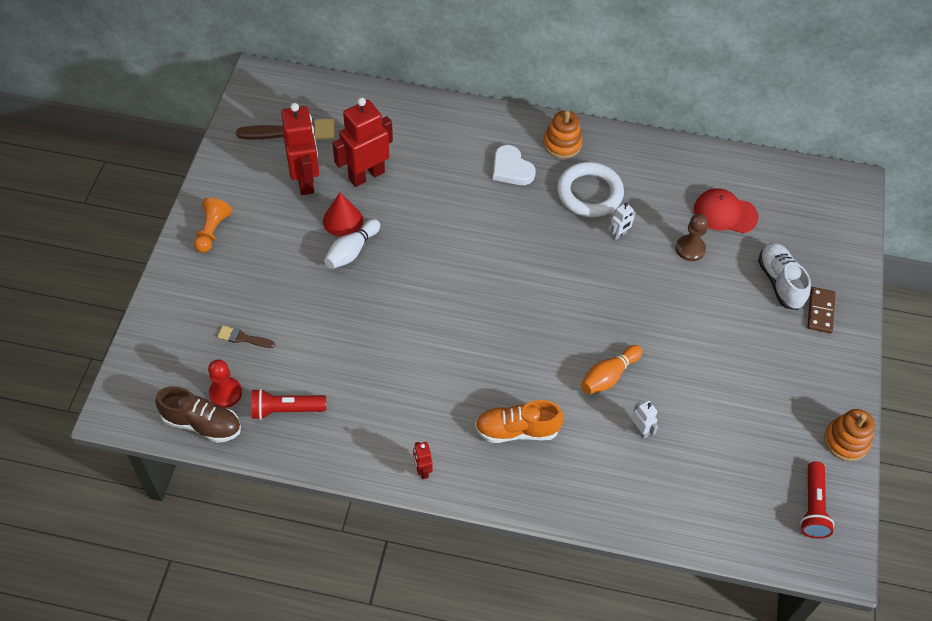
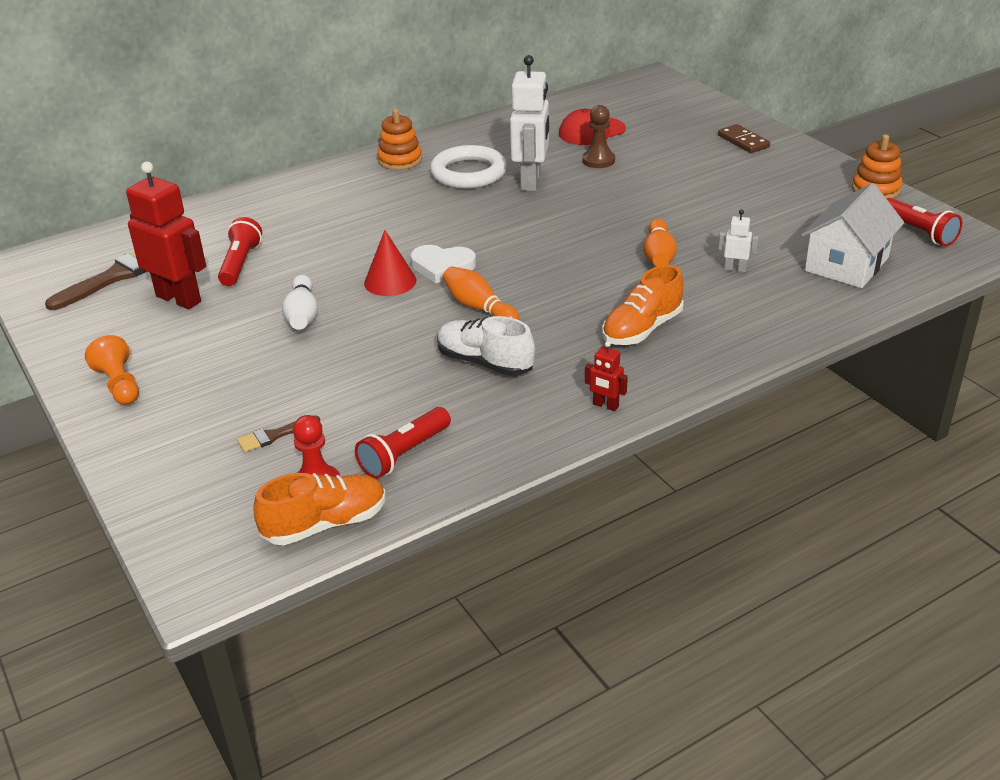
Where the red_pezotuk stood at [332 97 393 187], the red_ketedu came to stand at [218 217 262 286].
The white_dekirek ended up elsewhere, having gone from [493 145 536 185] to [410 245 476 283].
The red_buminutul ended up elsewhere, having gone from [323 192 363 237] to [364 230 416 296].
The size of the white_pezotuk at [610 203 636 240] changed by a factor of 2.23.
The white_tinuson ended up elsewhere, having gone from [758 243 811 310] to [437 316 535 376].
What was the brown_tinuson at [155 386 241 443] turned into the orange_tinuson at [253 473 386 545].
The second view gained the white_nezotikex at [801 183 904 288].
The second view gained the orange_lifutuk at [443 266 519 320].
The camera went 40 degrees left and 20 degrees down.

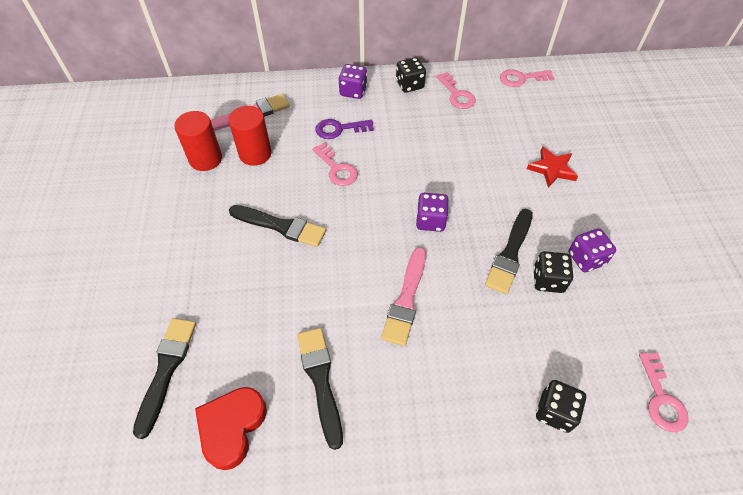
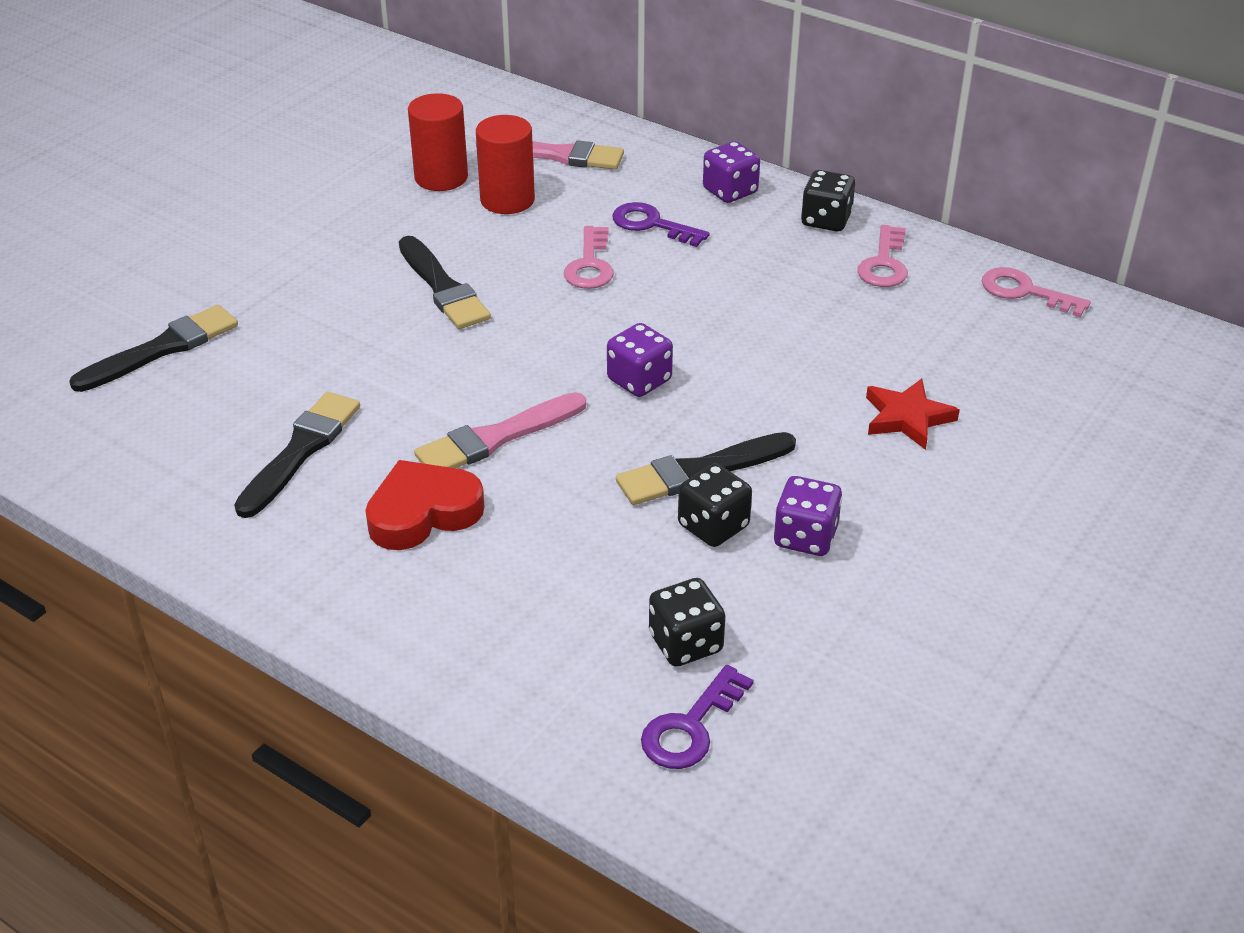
What was the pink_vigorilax at [639 353 689 432] turned into the purple_vigorilax at [641 665 754 769].
The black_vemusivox ended up elsewhere, having gone from [536 380 586 433] to [649 578 725 667].
The red_dekirek ended up elsewhere, having gone from [195 387 267 470] to [365 460 485 550].
The camera went 40 degrees right and 15 degrees down.

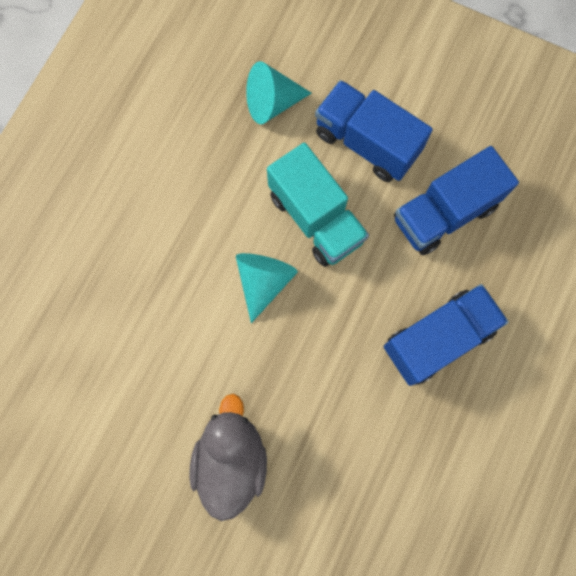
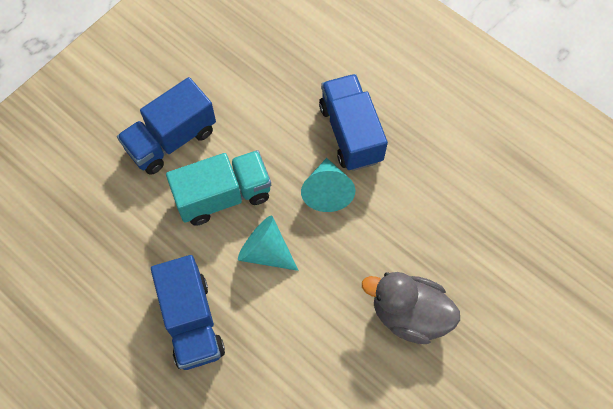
The turquoise_buminutul ended up elsewhere, having gone from [246 61 312 124] to [301 158 355 212].
The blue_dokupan ended up elsewhere, having gone from [394 146 519 255] to [151 255 225 370].
The camera went 75 degrees left and 10 degrees down.

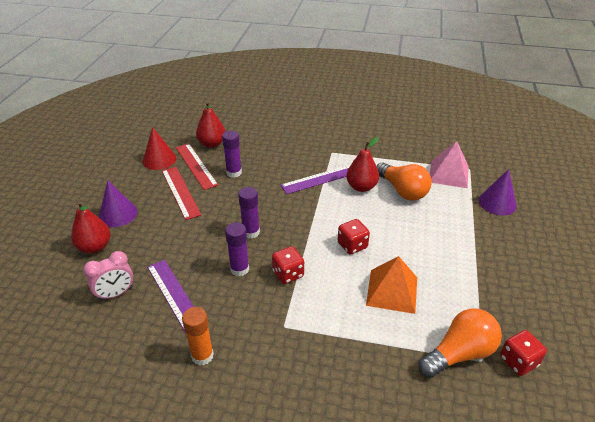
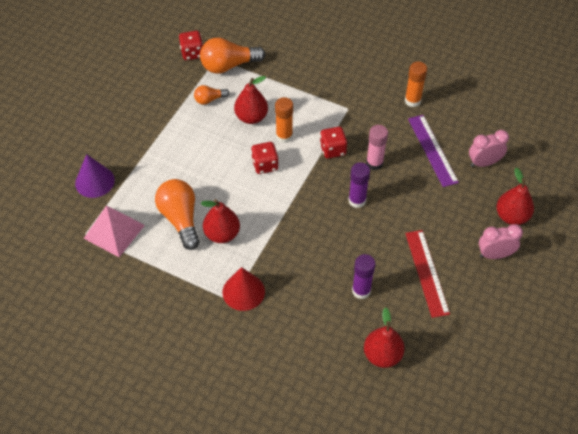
The red_buminutul ended up elsewhere, having gone from [142 127 177 170] to [222 267 265 311].
The second view lost the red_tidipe at [176 144 218 190].
The second view lost the purple_tidipe at [280 165 351 194].
Where the purple_buminutul stood at [99 181 138 227], the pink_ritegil came to stand at [479 224 523 259].
What was the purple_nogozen at [225 222 249 277] turned into the pink_nogozen at [366 125 388 170].
Where the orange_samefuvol stood at [366 256 417 314], the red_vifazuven came to stand at [234 76 268 124].
The second view gained the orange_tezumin at [194 85 229 105].
The second view gained the orange_nogozen at [275 97 293 143].
The camera went 165 degrees left and 15 degrees up.

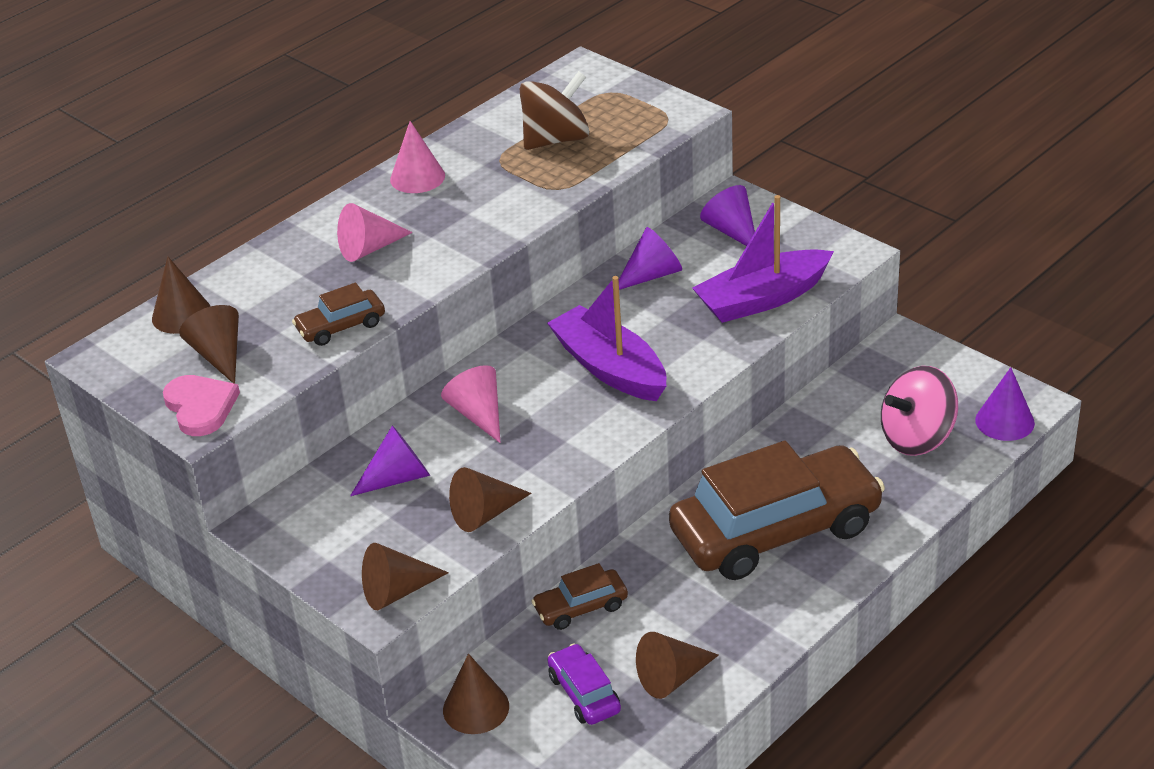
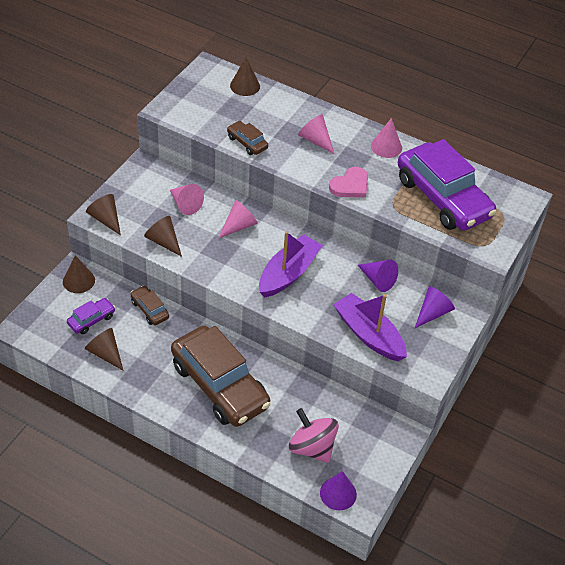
Where the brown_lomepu stood at [520 71 589 150], the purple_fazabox came to stand at [398 139 497 231].
The second view lost the brown_buminutul at [179 305 239 384].
The pink_dekirek ended up elsewhere, having gone from [163 375 240 436] to [329 167 368 197].
What was the purple_buminutul at [350 425 430 496] turned into the pink_buminutul at [170 184 204 215].
The camera went 70 degrees right and 10 degrees up.

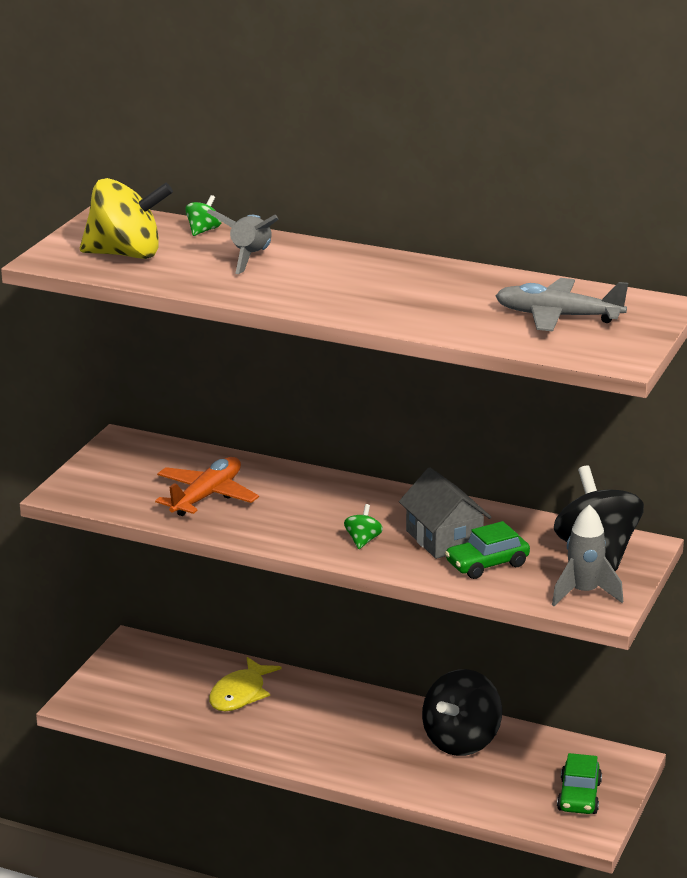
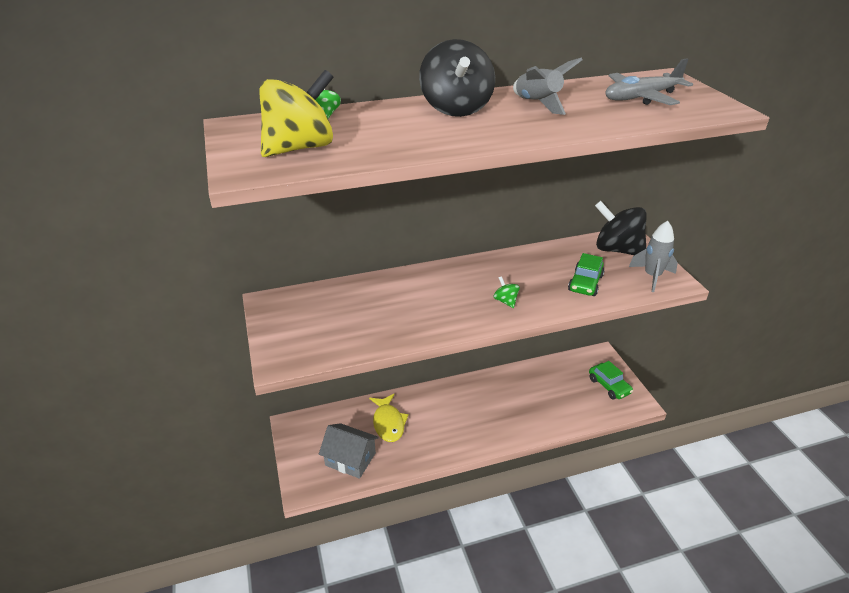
The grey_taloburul ended up elsewhere, having gone from [207 209 279 274] to [513 58 583 115].
The second view lost the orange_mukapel at [155 457 259 516].
The grey_nezotikex ended up elsewhere, having gone from [399 467 492 559] to [319 423 379 479].
The black_lomepu ended up elsewhere, having gone from [422 669 502 756] to [419 39 495 117].
The camera went 40 degrees left and 10 degrees up.

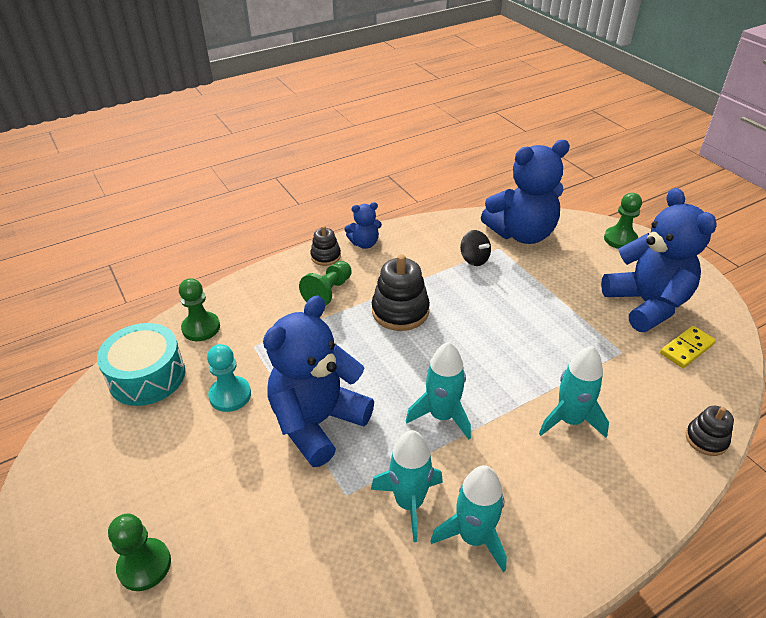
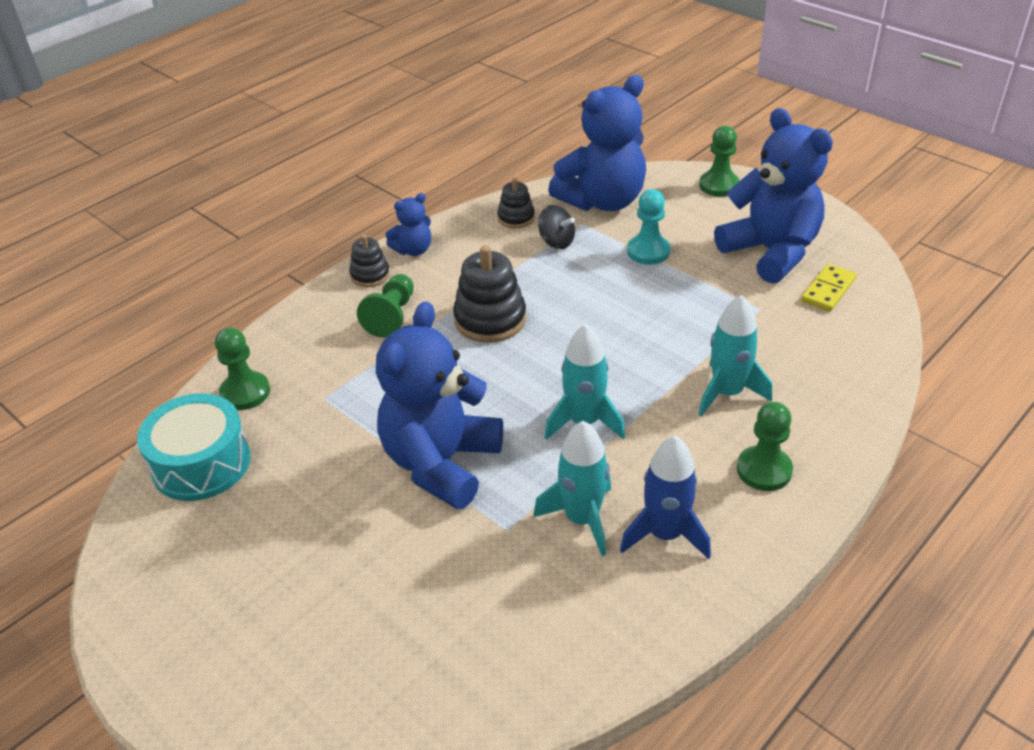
The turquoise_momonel ended up elsewhere, having gone from [207 344 251 412] to [627 189 670 265].
The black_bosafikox ended up elsewhere, having gone from [686 406 734 456] to [497 178 535 228].
What was the turquoise_taloburul at [431 465 507 572] turned into the blue_taloburul at [620 436 711 559].
The green_momonel ended up elsewhere, having gone from [108 514 171 591] to [737 402 793 491].
The camera went 15 degrees left and 0 degrees up.

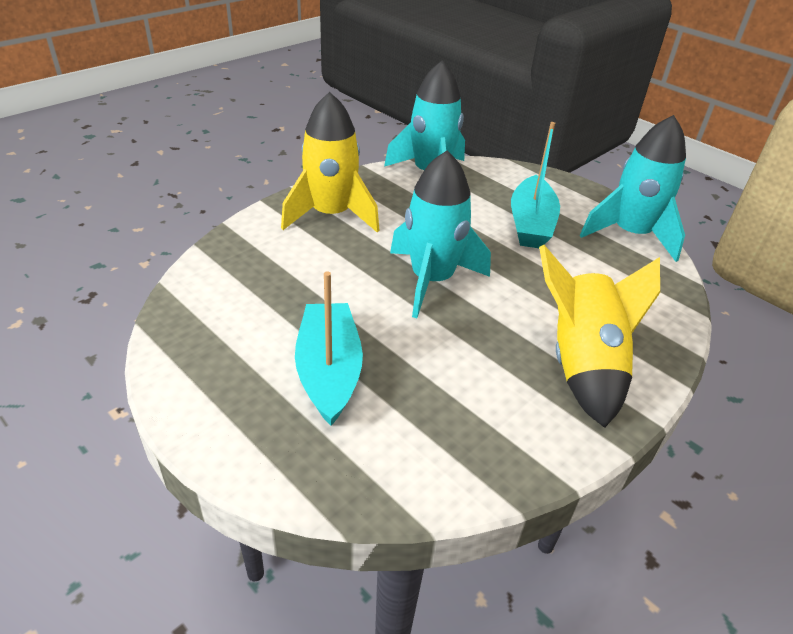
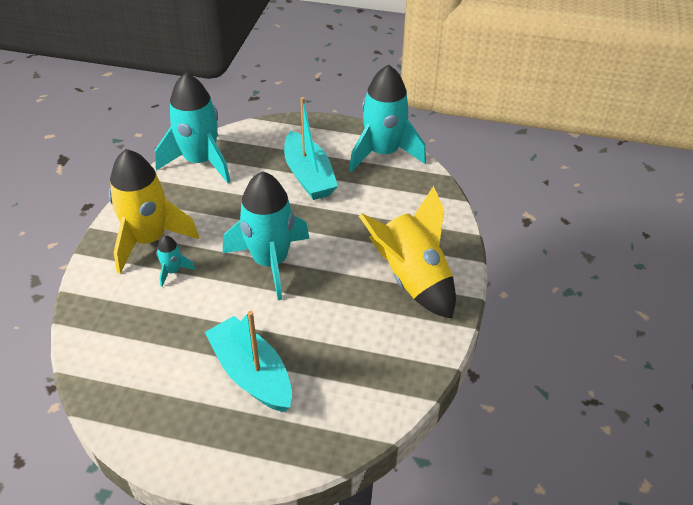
The second view gained the turquoise_taloburul at [157 235 195 287].
The camera went 30 degrees left and 5 degrees up.

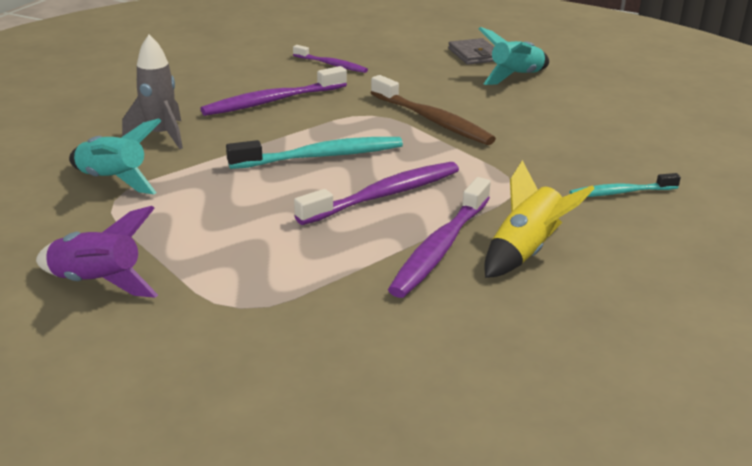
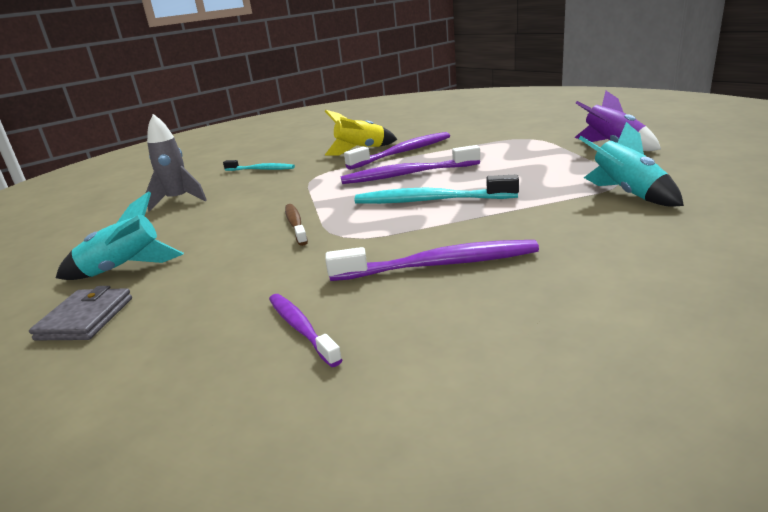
The grey_taloburul ended up elsewhere, having gone from [122 35 183 149] to [145 114 207 212].
The size of the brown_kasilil at [371 75 496 145] changed by a factor of 0.61.
The camera went 150 degrees left and 5 degrees down.

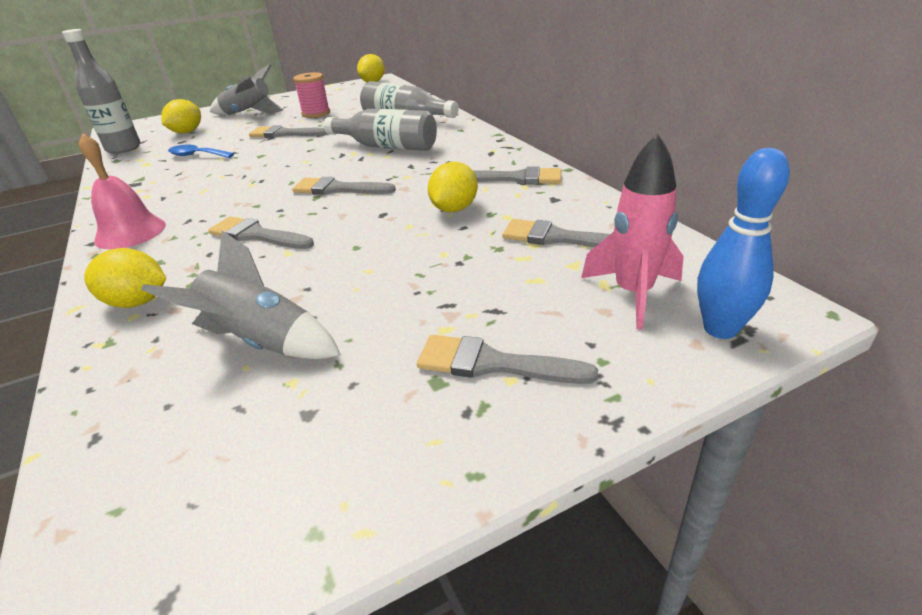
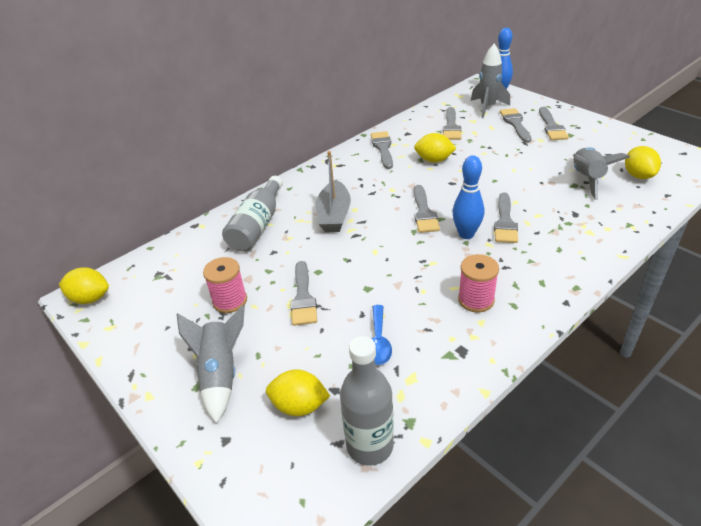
Where the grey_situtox stood at [323 109 437 151], the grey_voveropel came to stand at [316 151 351 232].
The second view lost the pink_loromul at [79 133 166 249].
What was the pink_taloburul at [581 133 684 329] turned into the grey_taloburul at [471 44 510 118].
The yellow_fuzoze ended up elsewhere, having gone from [84 248 166 308] to [625 146 661 179].
The second view gained the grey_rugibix at [500 108 531 143].
The second view gained the blue_lifutuk at [452 155 484 239].
The second view gained the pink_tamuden at [458 254 499 313].
The camera went 105 degrees left and 5 degrees up.

